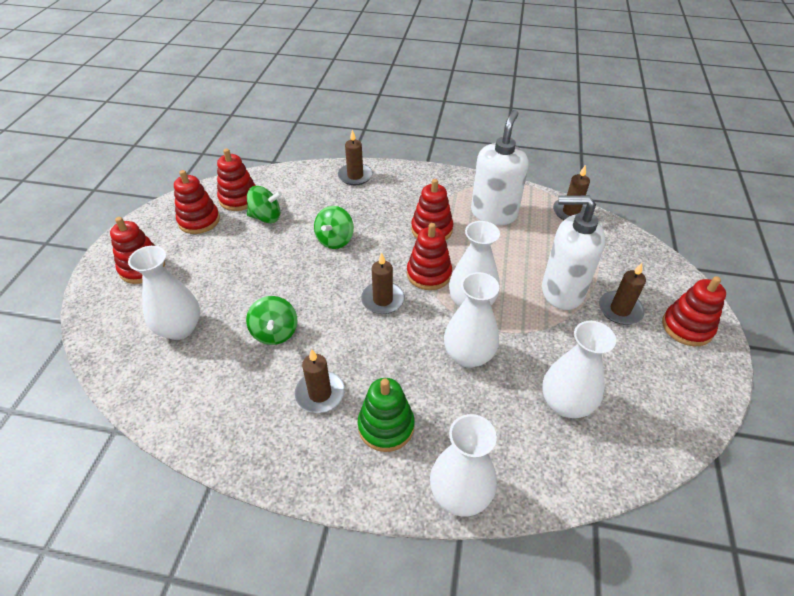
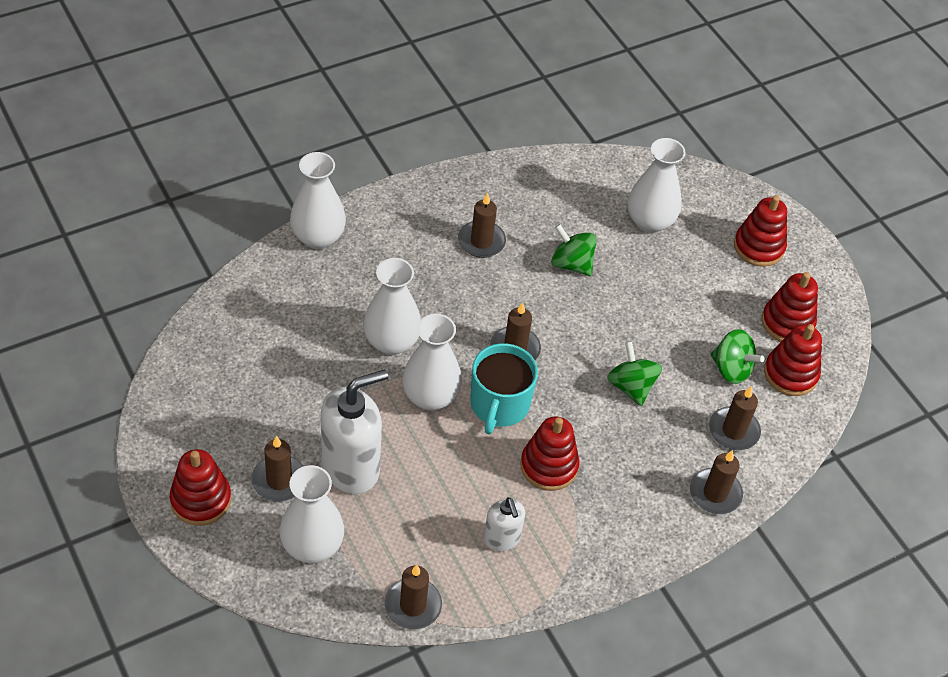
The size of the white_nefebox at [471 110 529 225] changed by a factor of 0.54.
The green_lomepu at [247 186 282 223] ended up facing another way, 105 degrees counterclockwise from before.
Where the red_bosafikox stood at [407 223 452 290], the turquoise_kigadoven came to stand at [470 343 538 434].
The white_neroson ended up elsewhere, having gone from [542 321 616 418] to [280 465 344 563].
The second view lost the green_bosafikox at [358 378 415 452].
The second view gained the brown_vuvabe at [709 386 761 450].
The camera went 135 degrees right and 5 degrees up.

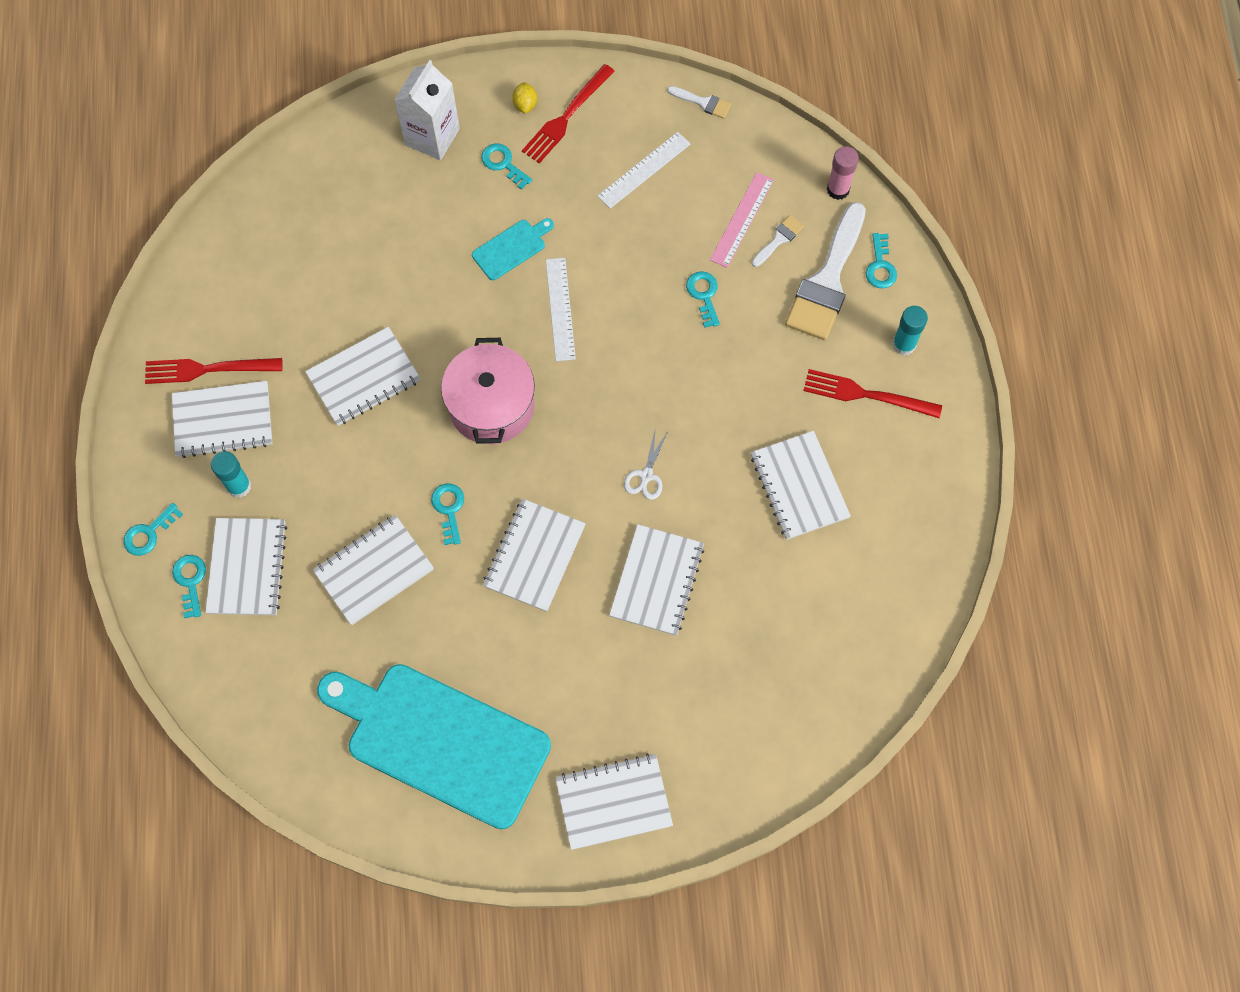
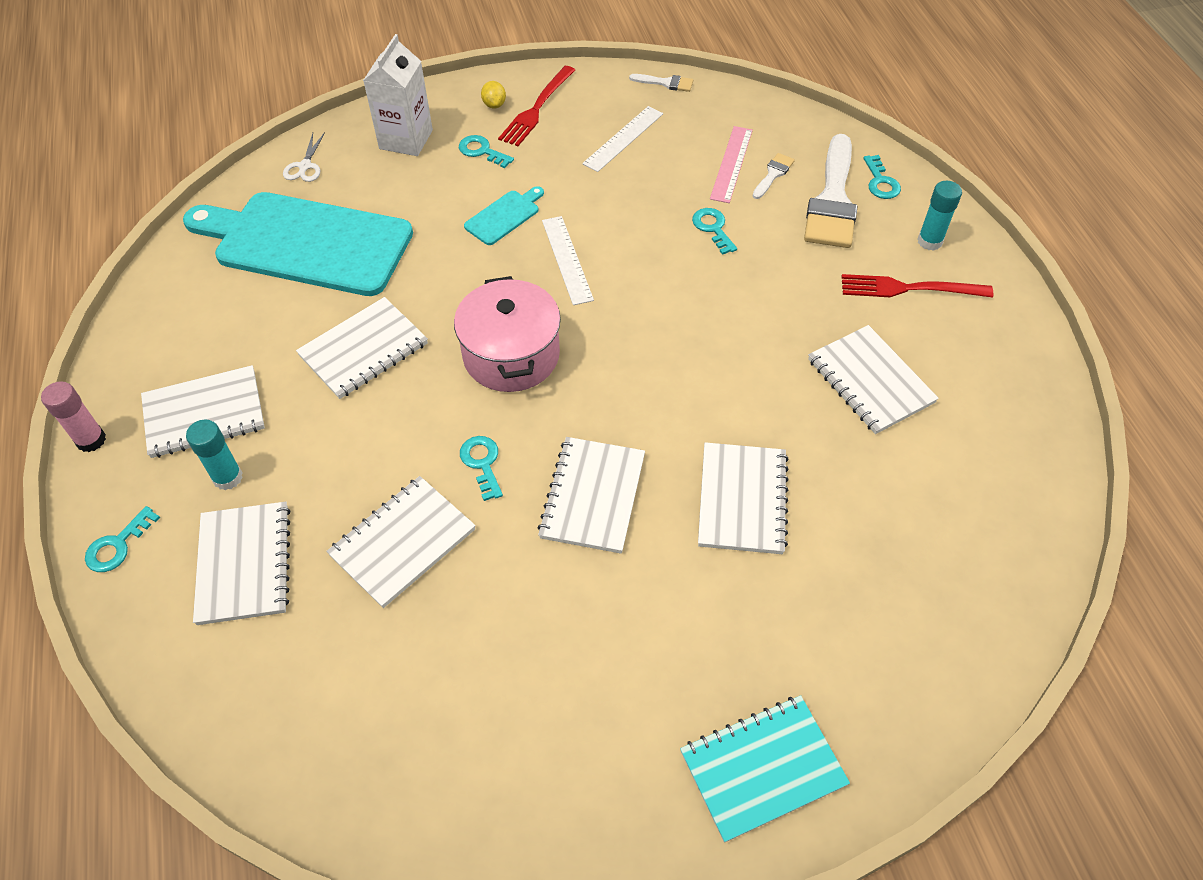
The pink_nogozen ended up elsewhere, having gone from [827 146 859 200] to [41 381 106 452].
The second view lost the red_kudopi at [145 358 283 384].
The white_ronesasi ended up elsewhere, having gone from [624 427 668 500] to [283 132 325 182].
The second view lost the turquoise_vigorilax at [172 555 206 618].
The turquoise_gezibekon ended up elsewhere, having gone from [317 664 551 829] to [183 192 413 296].
What was the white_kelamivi at [555 754 673 850] turned into the turquoise_kelamivi at [680 695 850 843].
The camera went 10 degrees left and 15 degrees down.

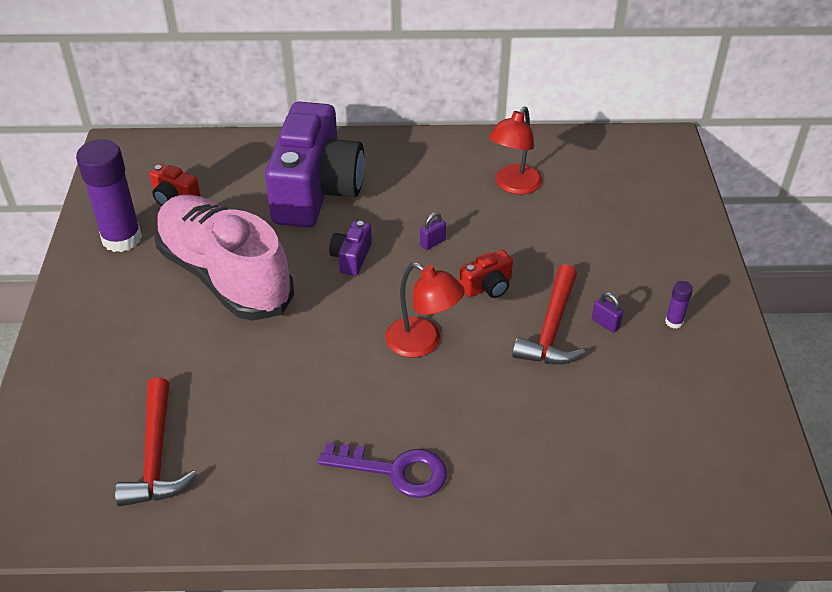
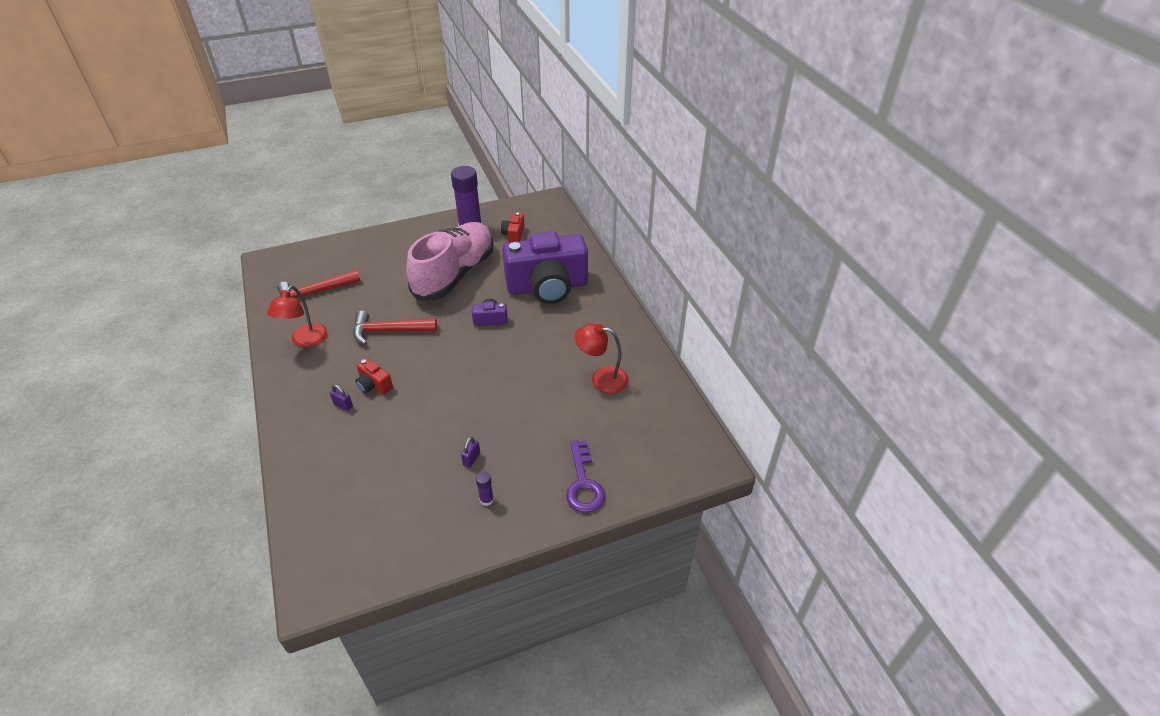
The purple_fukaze ended up elsewhere, having gone from [420 212 446 250] to [330 384 353 411].
The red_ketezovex ended up elsewhere, having gone from [459 250 513 298] to [355 358 393 395].
The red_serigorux ended up elsewhere, having gone from [386 262 465 358] to [267 285 327 347].
The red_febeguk ended up elsewhere, having gone from [512 264 585 365] to [353 311 437 345].
The purple_vigorilax ended up elsewhere, having gone from [318 442 447 498] to [566 440 606 513].
The camera went 70 degrees right and 0 degrees up.

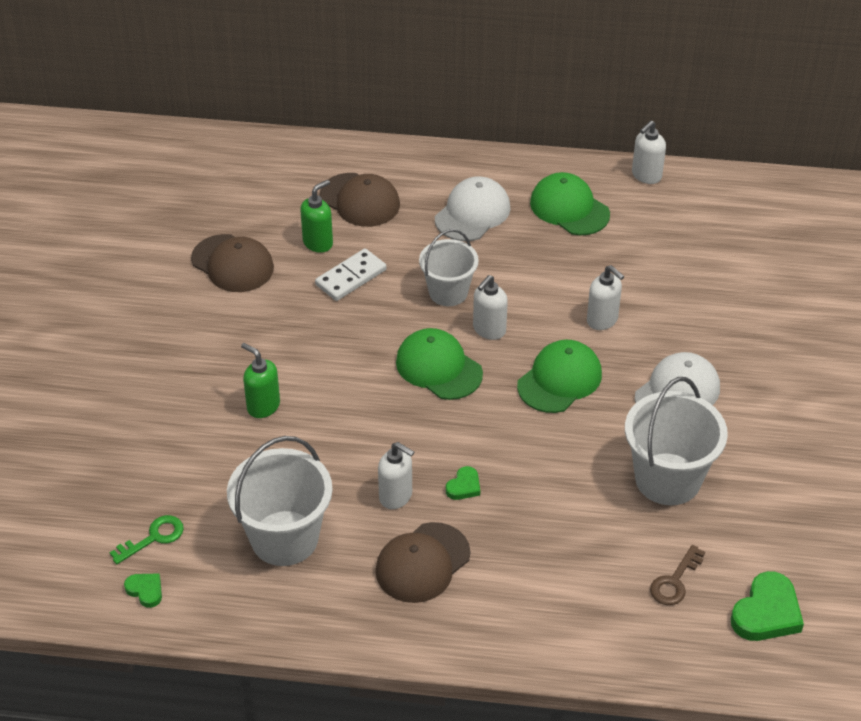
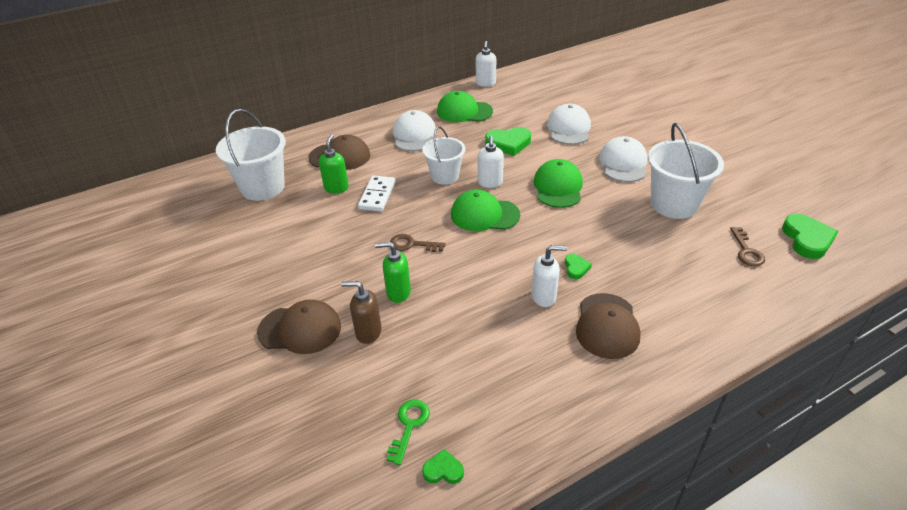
The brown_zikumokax ended up elsewhere, having gone from [191 234 274 292] to [257 299 341 354].
The second view lost the white_nefebox at [587 265 624 330].
The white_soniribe ended up elsewhere, having gone from [227 436 333 566] to [216 109 286 201].
The second view gained the white_zikumokax at [547 104 591 145].
The second view gained the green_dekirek at [485 127 531 156].
The second view gained the brown_vigorilax at [390 234 446 252].
The second view gained the brown_nefebox at [341 281 382 344].
The camera went 35 degrees left and 5 degrees down.

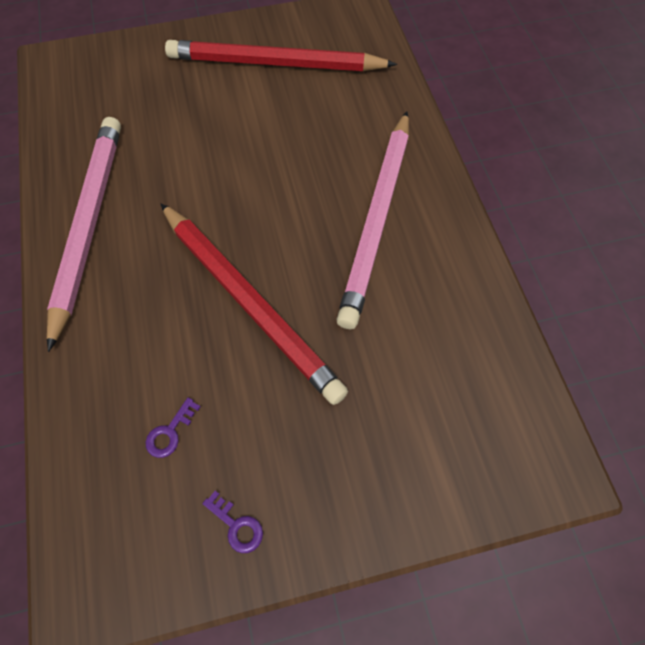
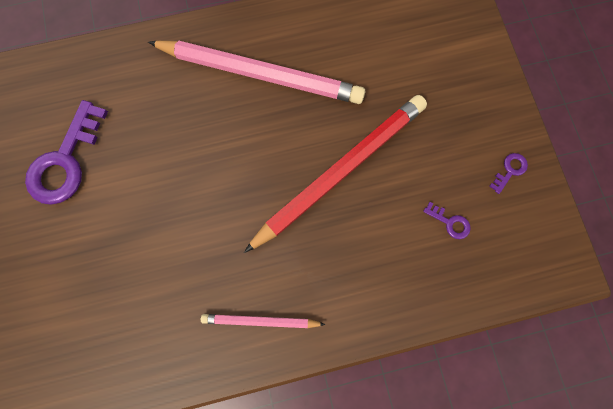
Where the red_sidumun stood at [165 40 397 71], the purple_vigorilax came to stand at [25 100 108 205].
The size of the pink_sidumun at [47 117 121 352] changed by a factor of 0.49.
The camera went 90 degrees left and 15 degrees up.

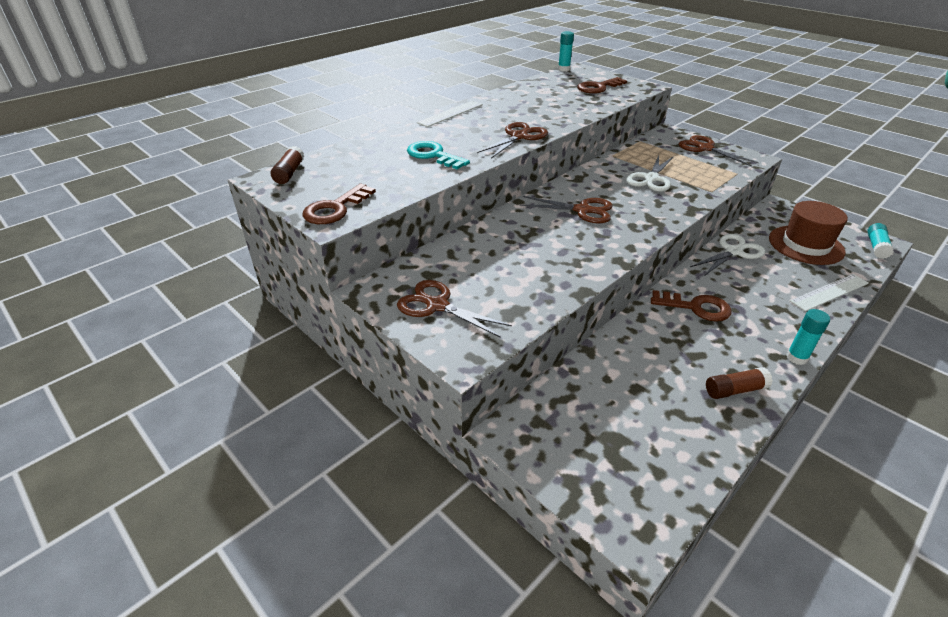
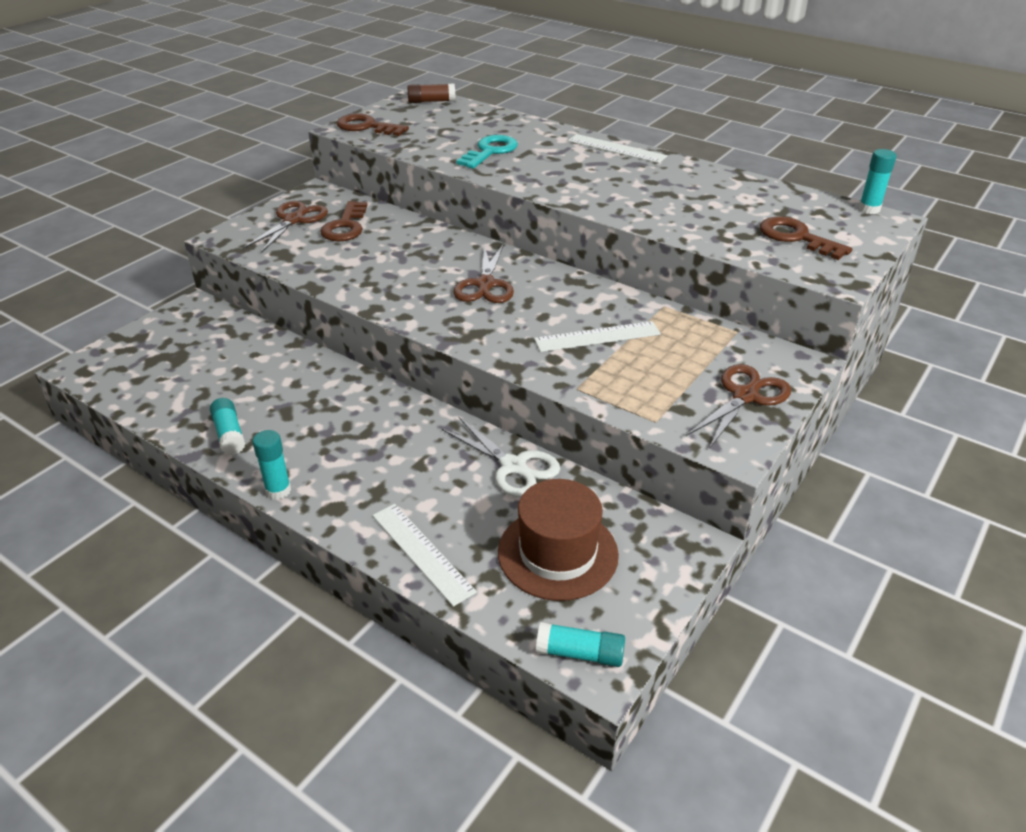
The second view lost the brown_ronesasi at [477 122 548 158].
Where the white_ronesasi stood at [626 155 674 192], the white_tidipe came to stand at [534 321 661 352].
The brown_vigorilax ended up elsewhere, having gone from [651 290 732 322] to [320 201 367 242].
What was the brown_nogozen at [706 367 773 399] turned into the turquoise_nogozen at [210 398 245 455].
The camera went 80 degrees right and 0 degrees up.

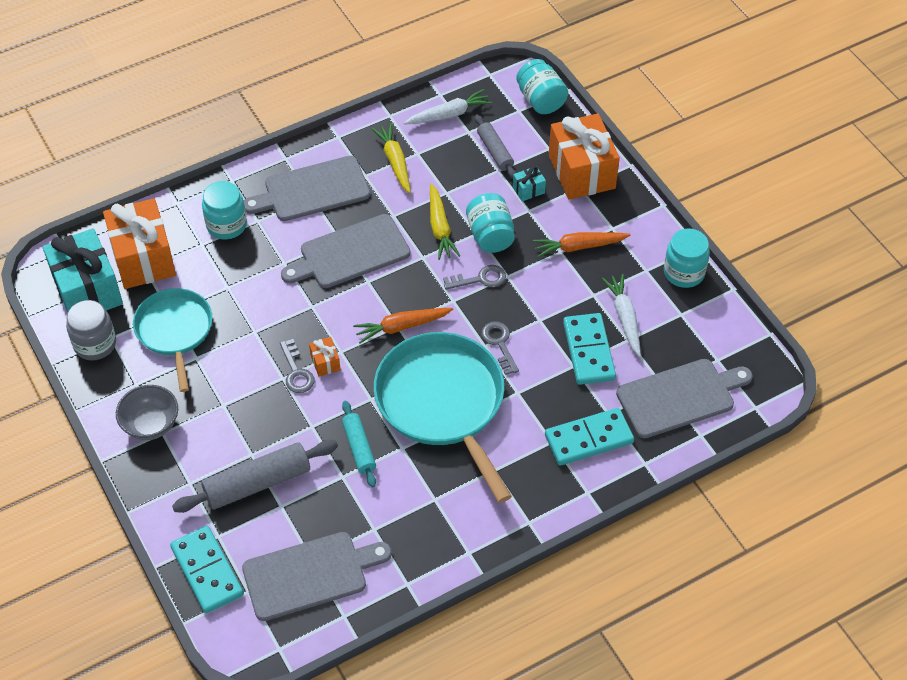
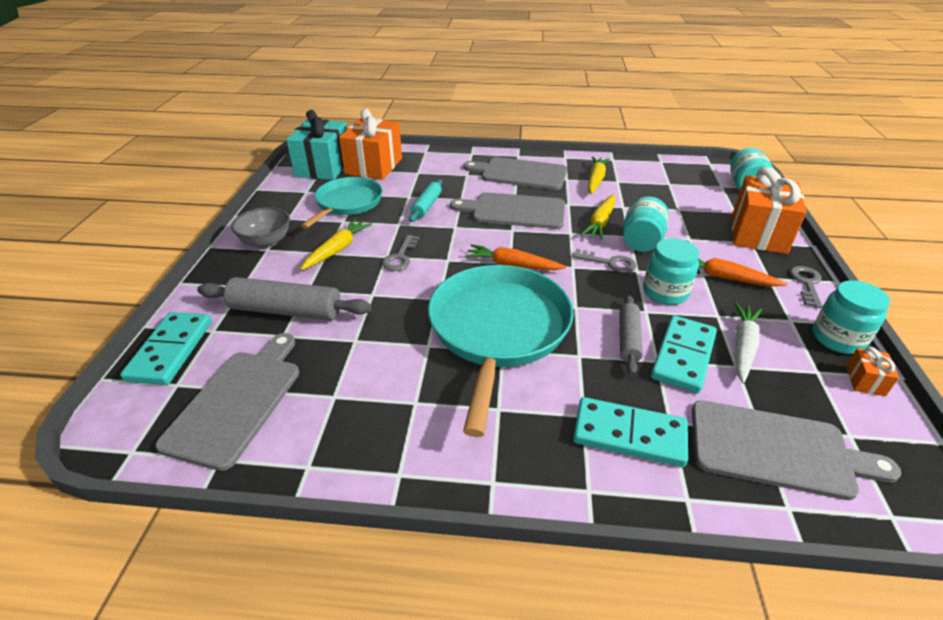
The second view lost the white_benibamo at [404 89 492 125].
The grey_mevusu ended up elsewhere, having gone from [475 115 516 179] to [619 295 643 375].
The second view lost the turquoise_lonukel at [513 166 546 202].
The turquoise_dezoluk ended up elsewhere, having gone from [202 181 247 240] to [643 238 699 305].
The second view lost the grey_dezoluk at [66 300 116 360].
The grey_vigorilax ended up elsewhere, having gone from [481 321 519 375] to [790 266 822 308].
The orange_lonukel ended up elsewhere, having gone from [309 337 340 377] to [846 346 899 396].
The turquoise_mevusu ended up elsewhere, having gone from [342 401 376 487] to [409 179 442 222].
The grey_gezibekon at [242 532 392 621] ended up facing another way, 90 degrees counterclockwise from before.
The second view gained the yellow_benibamo at [301 219 372 270].
The camera went 35 degrees right and 15 degrees down.

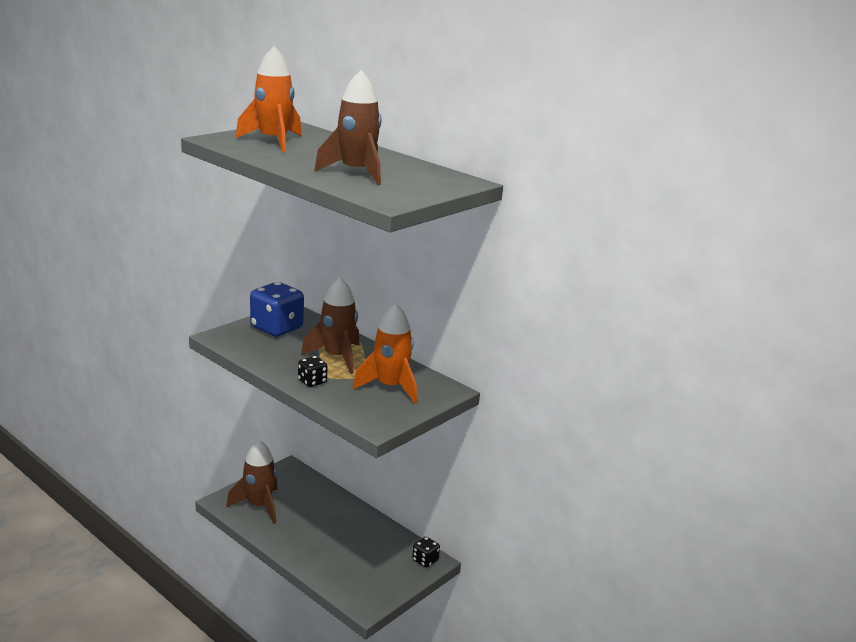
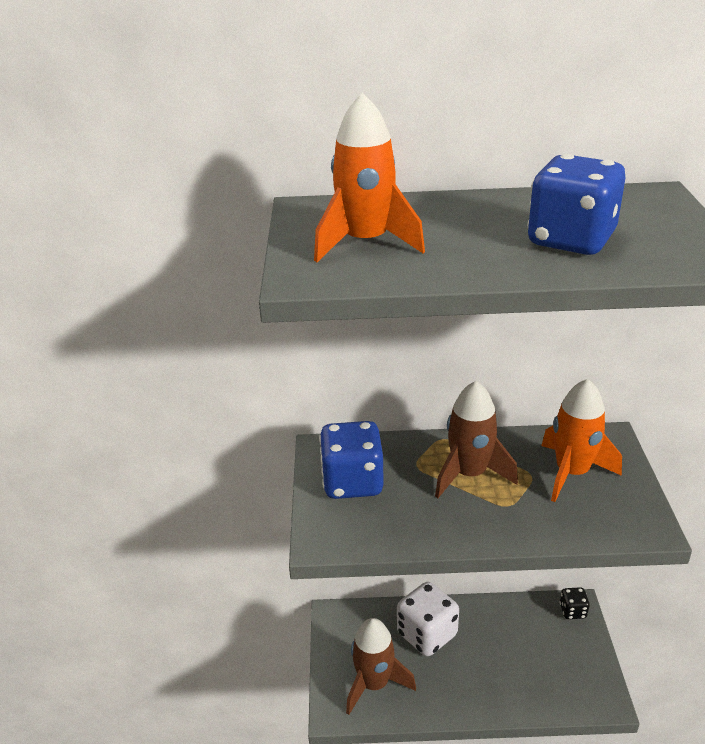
Where the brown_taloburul stood at [314 70 381 185], the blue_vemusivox came to stand at [527 154 626 255].
The second view lost the black_vemusivox at [298 356 328 387].
The second view gained the white_vemusivox at [397 582 459 656].
The camera went 40 degrees left and 10 degrees up.

